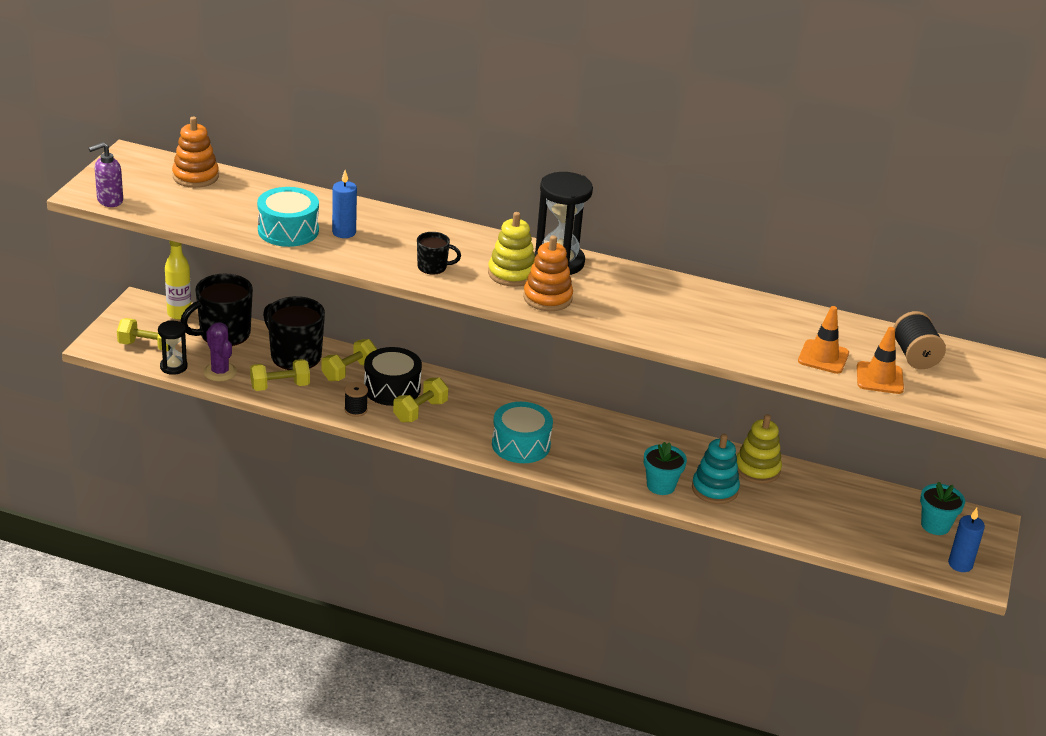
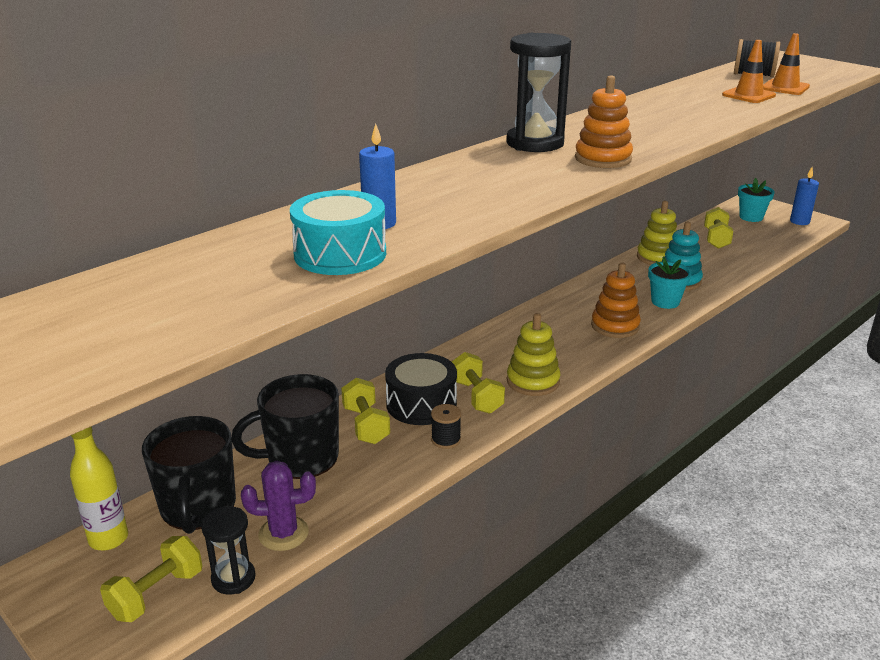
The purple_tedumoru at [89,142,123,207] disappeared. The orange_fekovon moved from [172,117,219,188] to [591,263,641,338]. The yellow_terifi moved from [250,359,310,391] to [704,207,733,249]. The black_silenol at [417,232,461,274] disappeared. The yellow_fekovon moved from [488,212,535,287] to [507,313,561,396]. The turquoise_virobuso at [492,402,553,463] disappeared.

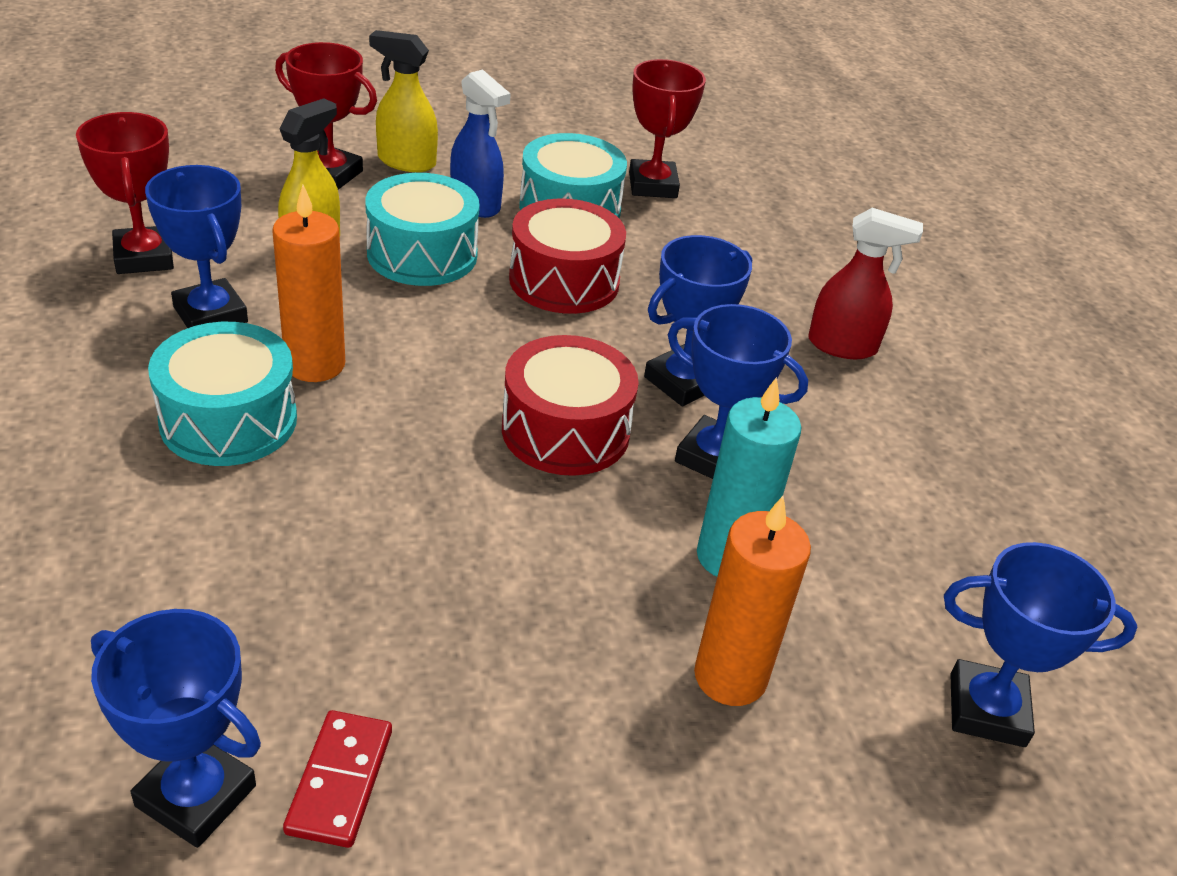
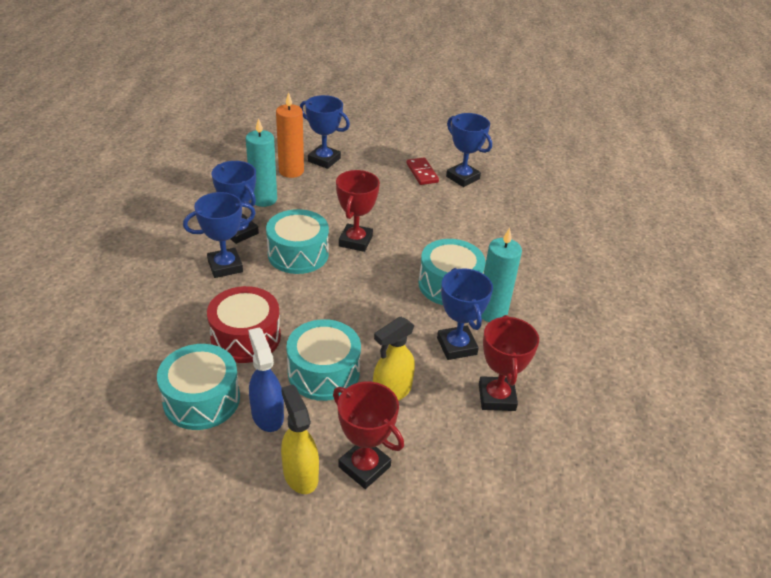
The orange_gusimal at [272,185,345,382] disappeared. The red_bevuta at [283,710,392,848] turned 45 degrees counterclockwise. The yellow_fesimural at [369,30,438,172] turned 150 degrees counterclockwise. The red_virobuso at [502,335,639,476] became the turquoise_virobuso at [266,209,329,274]. The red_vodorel moved from [629,59,706,198] to [336,170,380,252]. The red_fesimural at [808,208,923,359] disappeared. The blue_vodorel moved from [944,542,1137,747] to [300,95,350,169]. The turquoise_gusimal at [481,228,522,322] appeared.

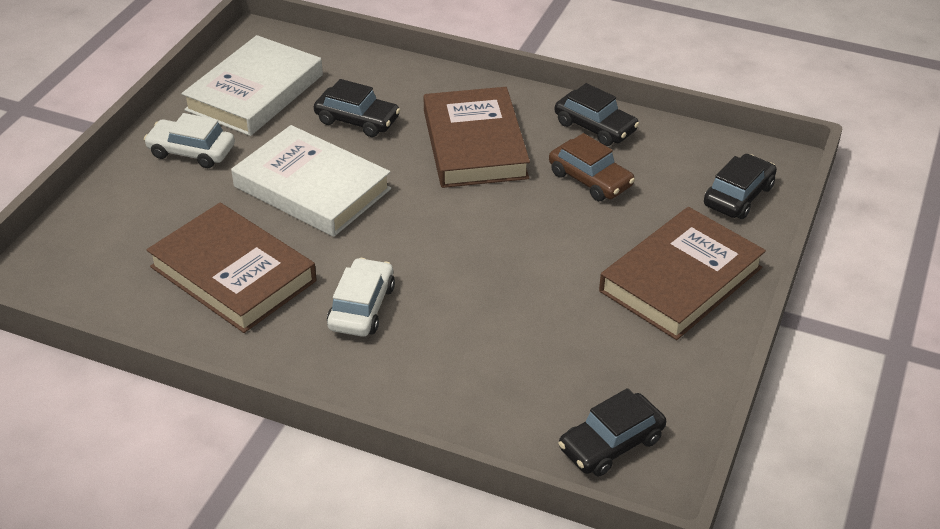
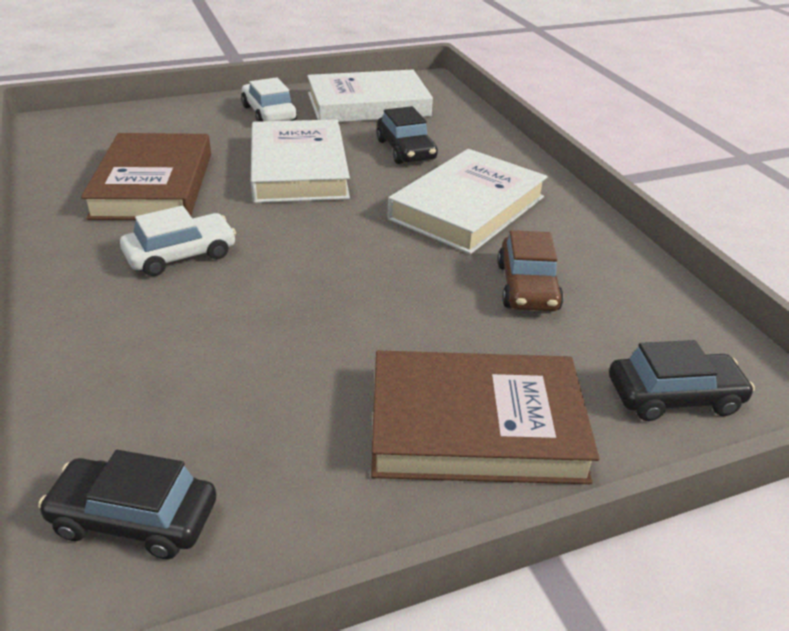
The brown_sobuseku at [423,87,530,188] became the white_sobuseku at [387,149,548,254]. The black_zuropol at [555,83,639,146] disappeared.

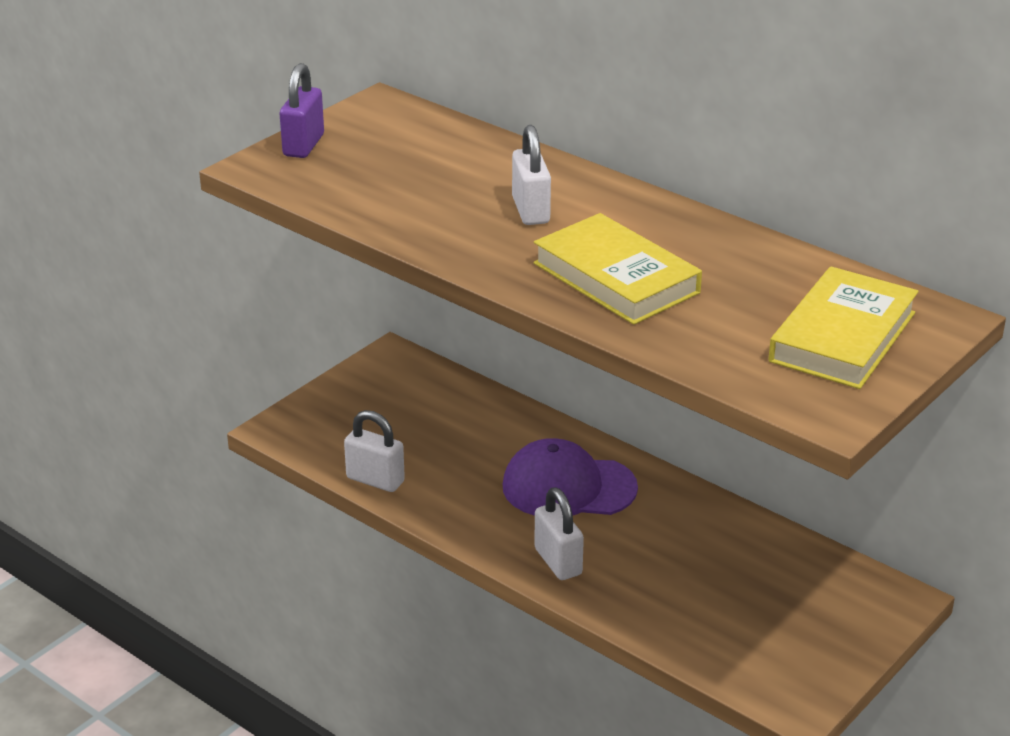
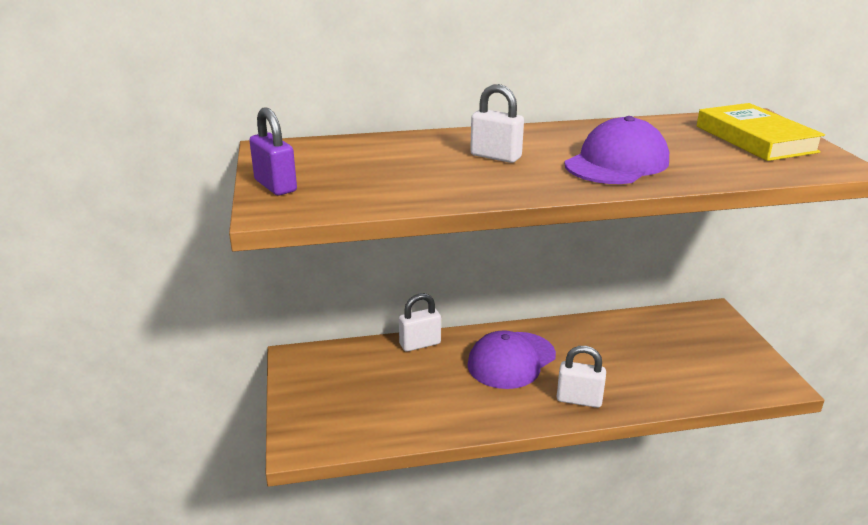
The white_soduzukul moved from [344,410,405,492] to [399,293,441,352]. The yellow_sobuseku at [533,213,702,325] was replaced by the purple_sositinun at [564,116,669,184].

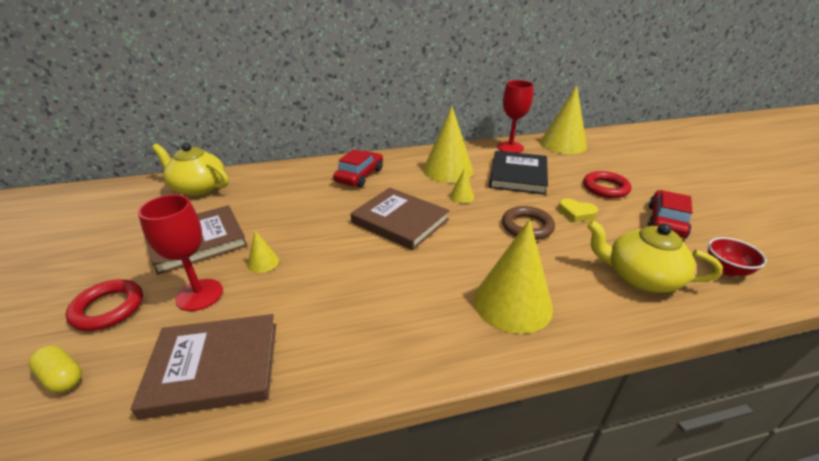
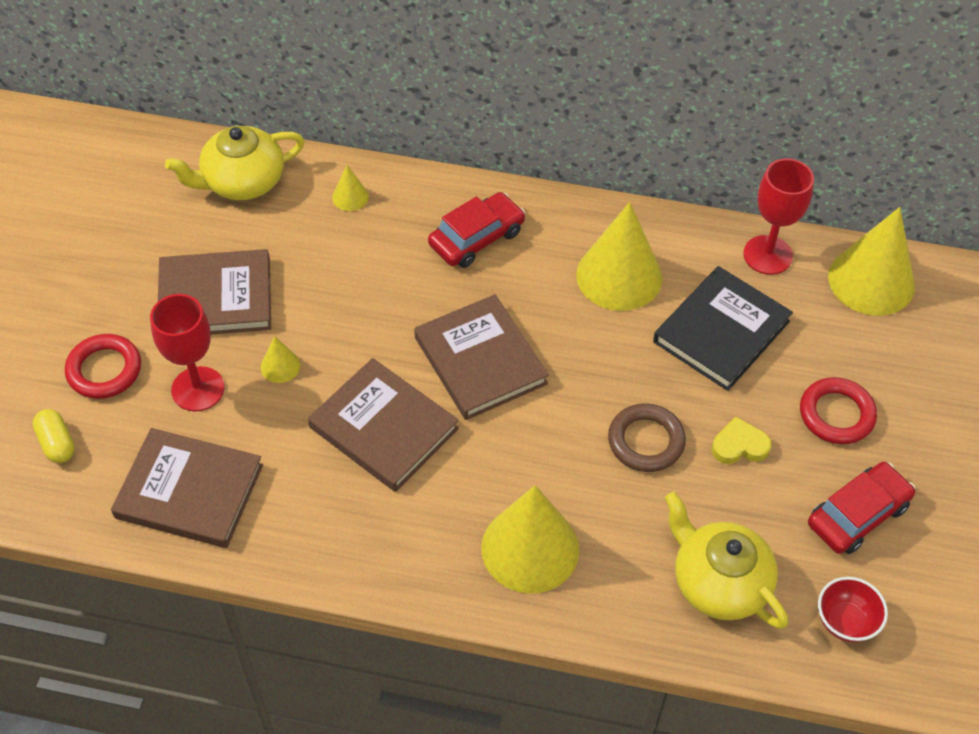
The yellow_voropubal at [152,143,229,196] turned 75 degrees counterclockwise. The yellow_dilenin moved from [450,168,474,203] to [332,165,369,211]. The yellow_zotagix at [558,198,598,222] turned 120 degrees clockwise. The brown_sobuseku at [308,358,459,492] appeared.

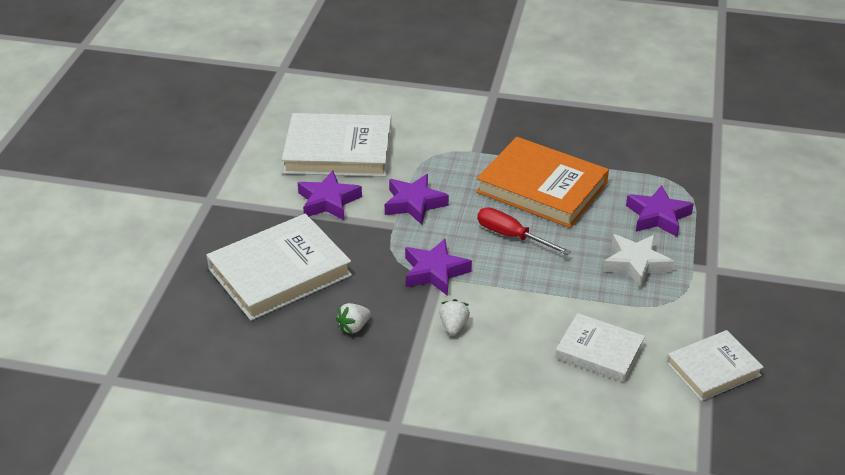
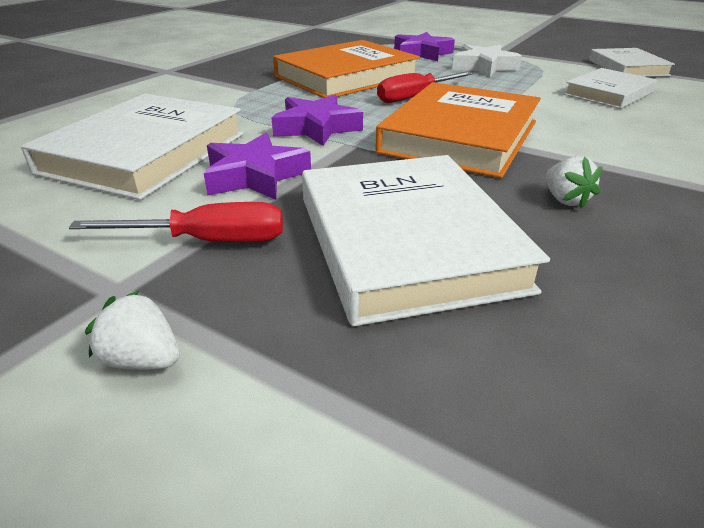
The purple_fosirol at [405,239,472,296] was replaced by the orange_sobuseku at [375,82,541,178]. The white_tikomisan moved from [439,299,470,335] to [85,290,180,370]. The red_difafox at [69,202,283,242] appeared.

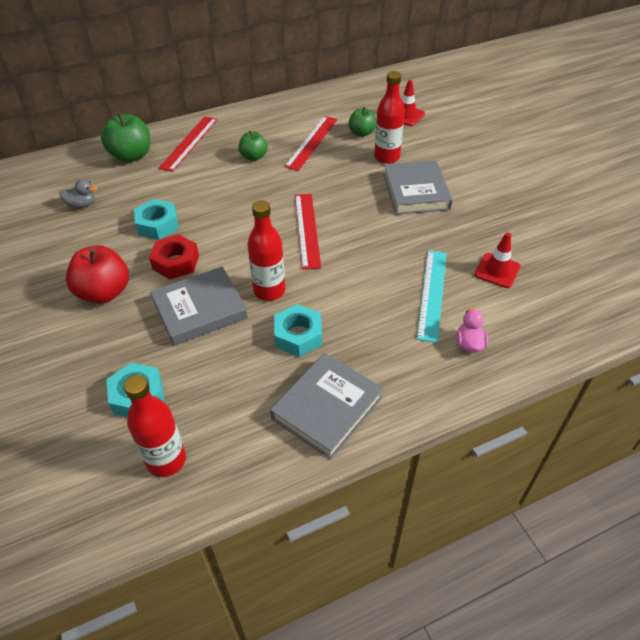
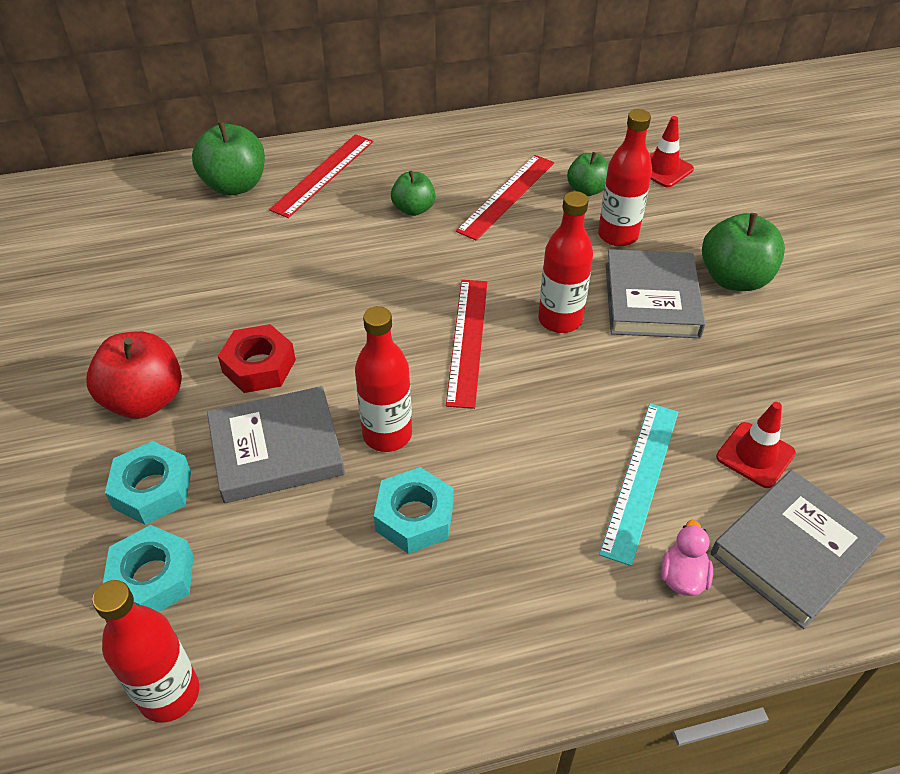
The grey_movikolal at [59,179,98,208] disappeared. The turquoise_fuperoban moved from [134,199,178,240] to [105,441,191,525]. The grey_sobuseku moved from [270,353,384,460] to [711,470,886,629]. The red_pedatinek at [538,191,593,333] appeared. The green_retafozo at [702,213,785,291] appeared.

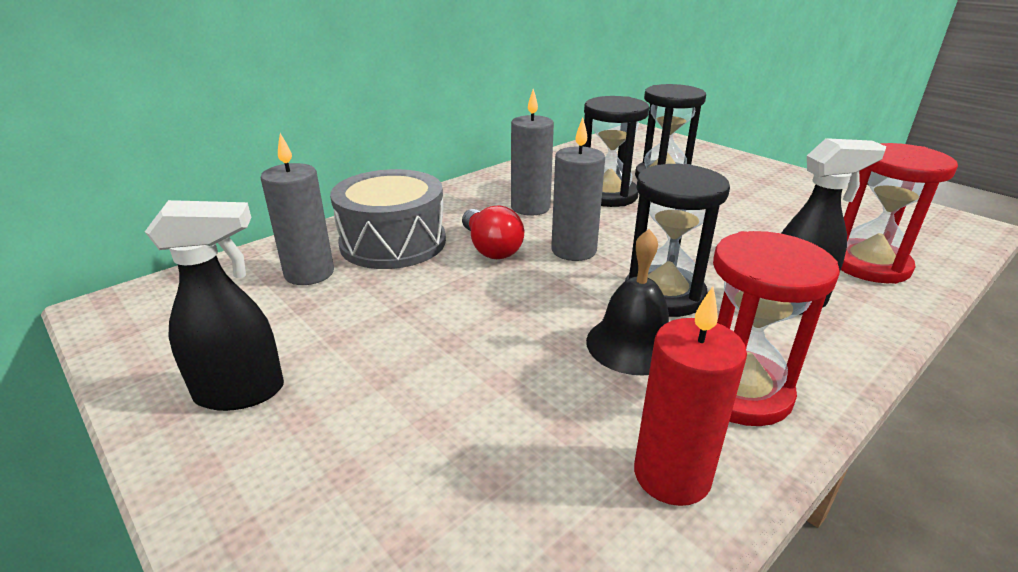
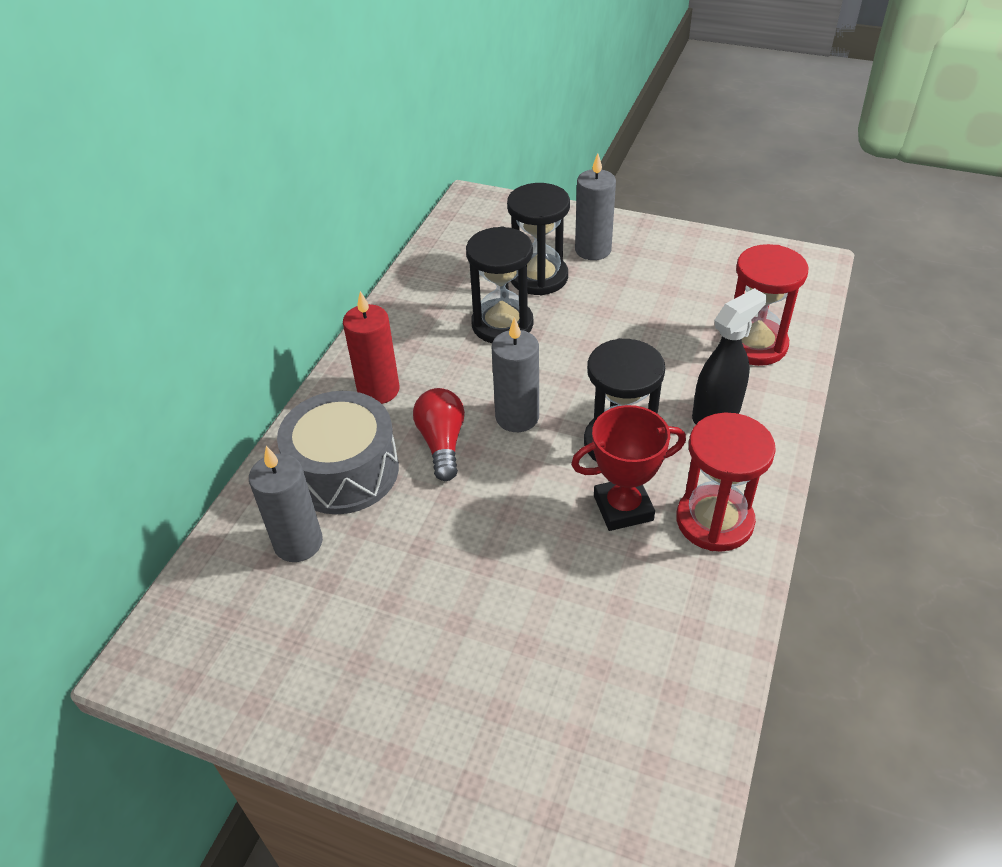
The black_fesimural at [145,200,284,411] disappeared. The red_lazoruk at [462,205,524,259] turned 135 degrees counterclockwise. The grey_gusimal moved from [511,89,554,215] to [575,153,616,260]. The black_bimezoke at [586,229,669,376] was replaced by the red_vodorel at [571,405,686,531]. The red_gusimal moved from [634,286,747,506] to [343,291,400,404].

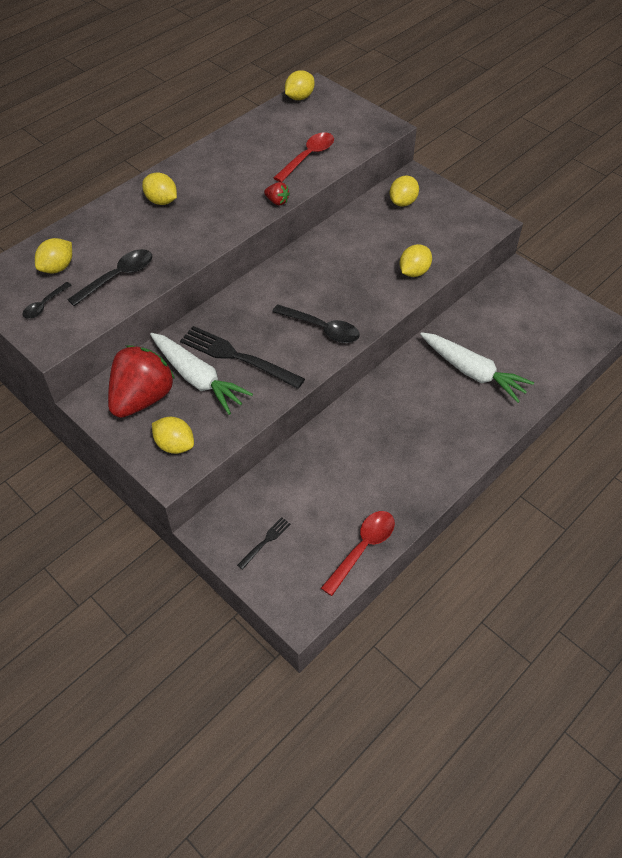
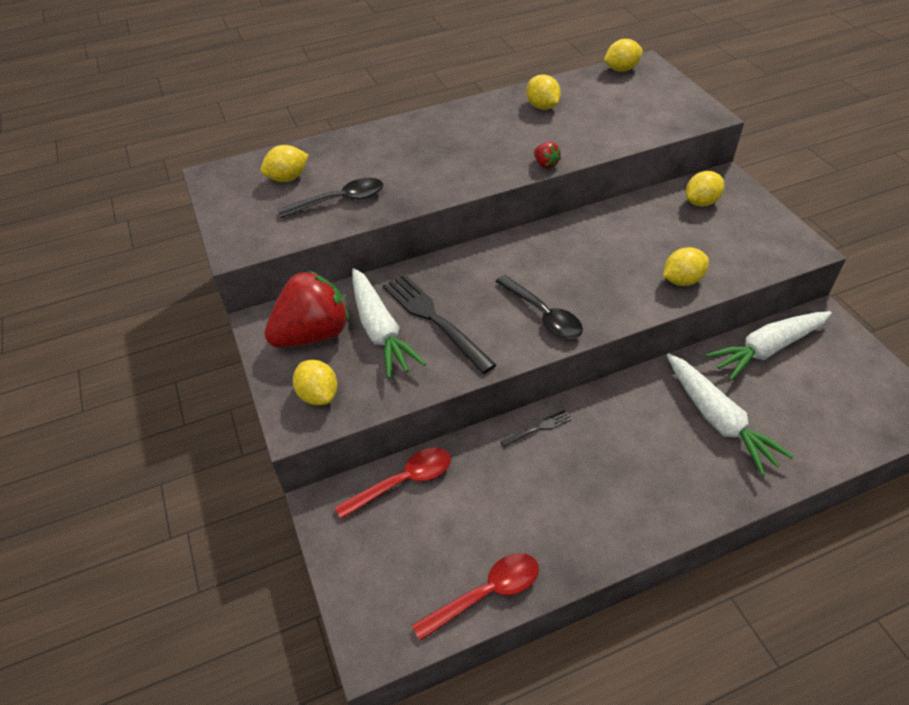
The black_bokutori at [22,282,71,319] disappeared. The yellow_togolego moved from [142,173,177,205] to [526,74,561,110]. The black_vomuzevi moved from [237,517,290,570] to [500,410,572,448]. The red_bokutori moved from [274,132,334,182] to [335,447,451,520]. The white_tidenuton at [705,311,832,381] appeared.

